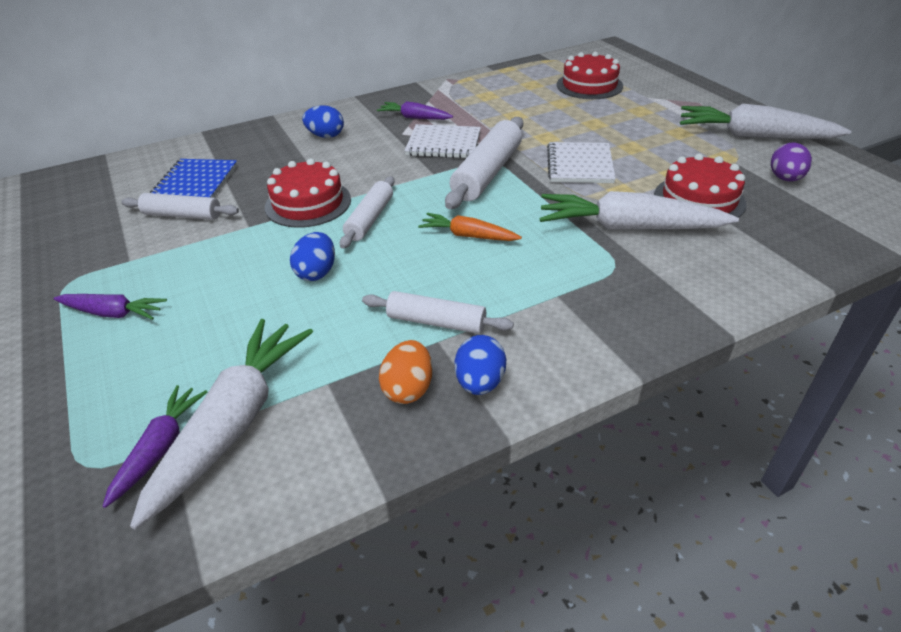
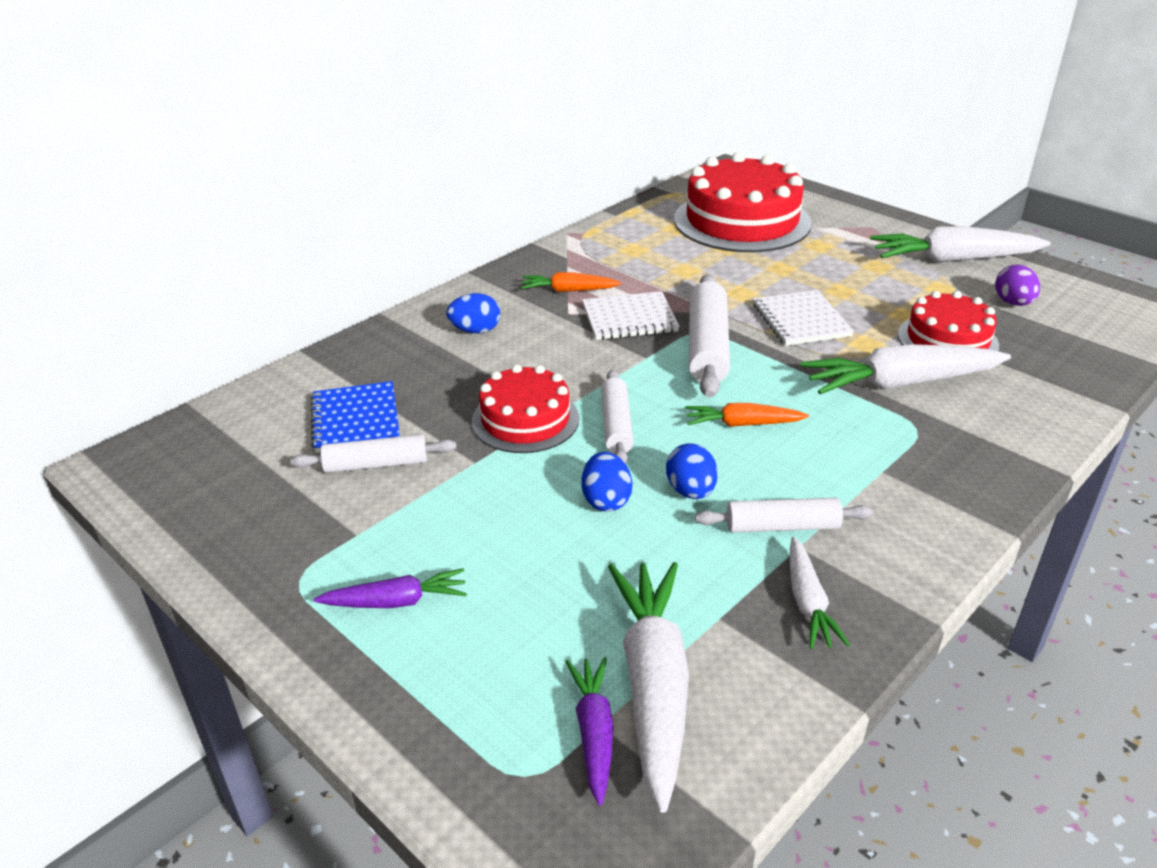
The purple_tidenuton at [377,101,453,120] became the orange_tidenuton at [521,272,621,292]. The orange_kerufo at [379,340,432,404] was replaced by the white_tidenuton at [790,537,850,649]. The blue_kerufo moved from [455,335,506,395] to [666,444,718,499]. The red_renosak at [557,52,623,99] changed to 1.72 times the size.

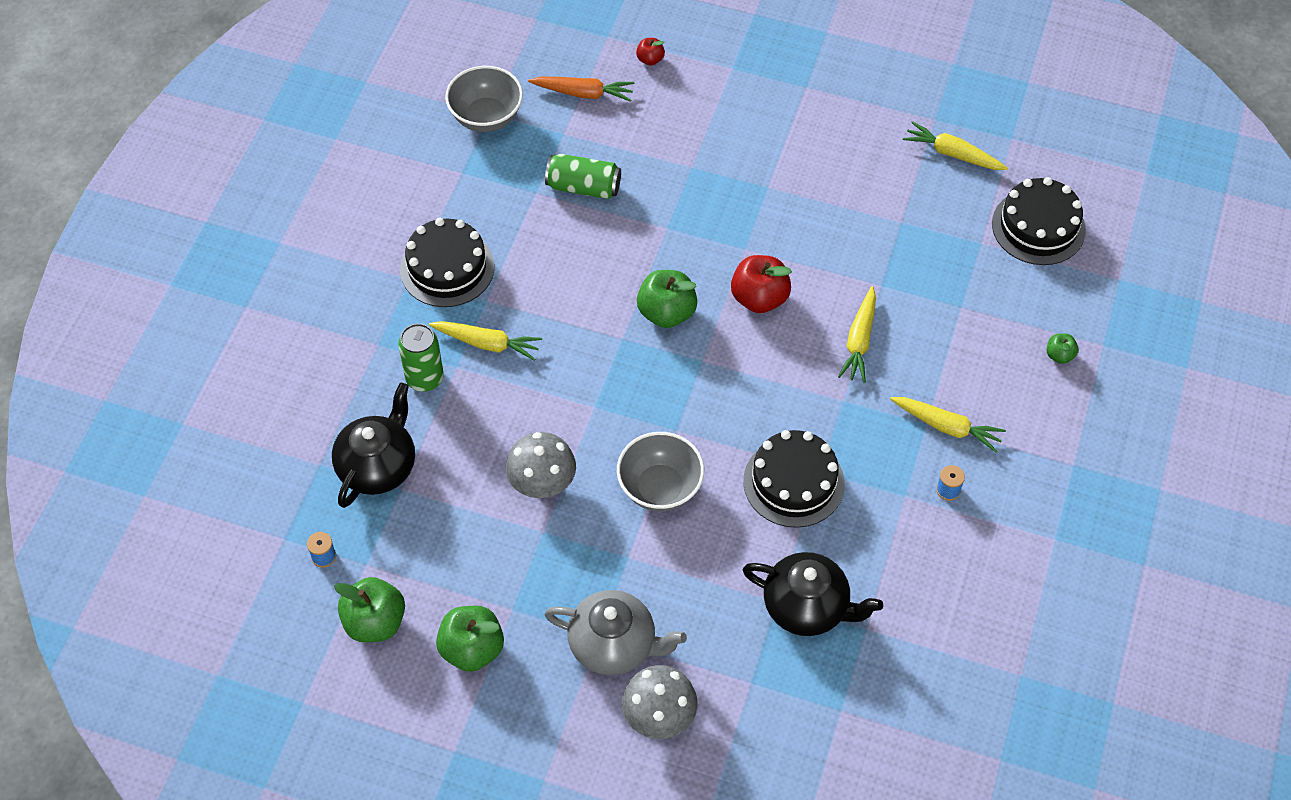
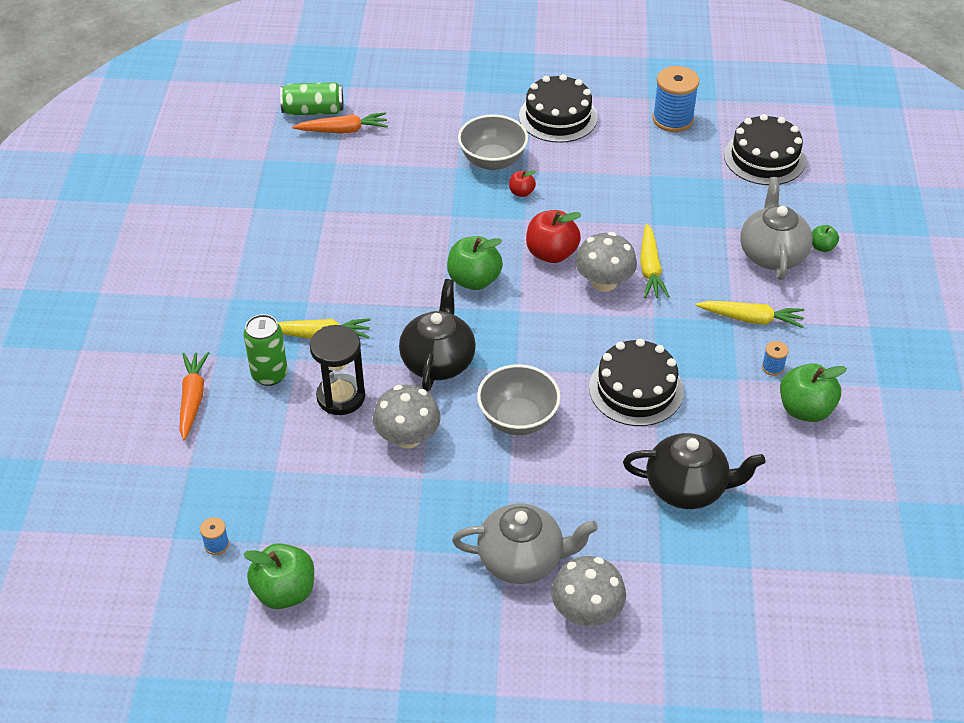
The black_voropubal moved from [332,382,415,508] to [399,279,476,392]. The black_renosak moved from [400,218,494,307] to [519,74,598,143]. The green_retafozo moved from [436,606,504,672] to [780,363,847,422]. The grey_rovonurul moved from [445,66,523,132] to [458,115,528,170]. The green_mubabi moved from [545,154,621,199] to [280,82,343,115]. The red_retafozo moved from [636,38,665,66] to [509,171,536,197]. The yellow_tidenuton at [903,121,1008,170] was replaced by the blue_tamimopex at [653,66,699,132]. The orange_tidenuton at [179,352,209,440] appeared. The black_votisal at [310,325,365,415] appeared. The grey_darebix at [575,232,637,292] appeared. The grey_voropubal at [740,177,813,280] appeared.

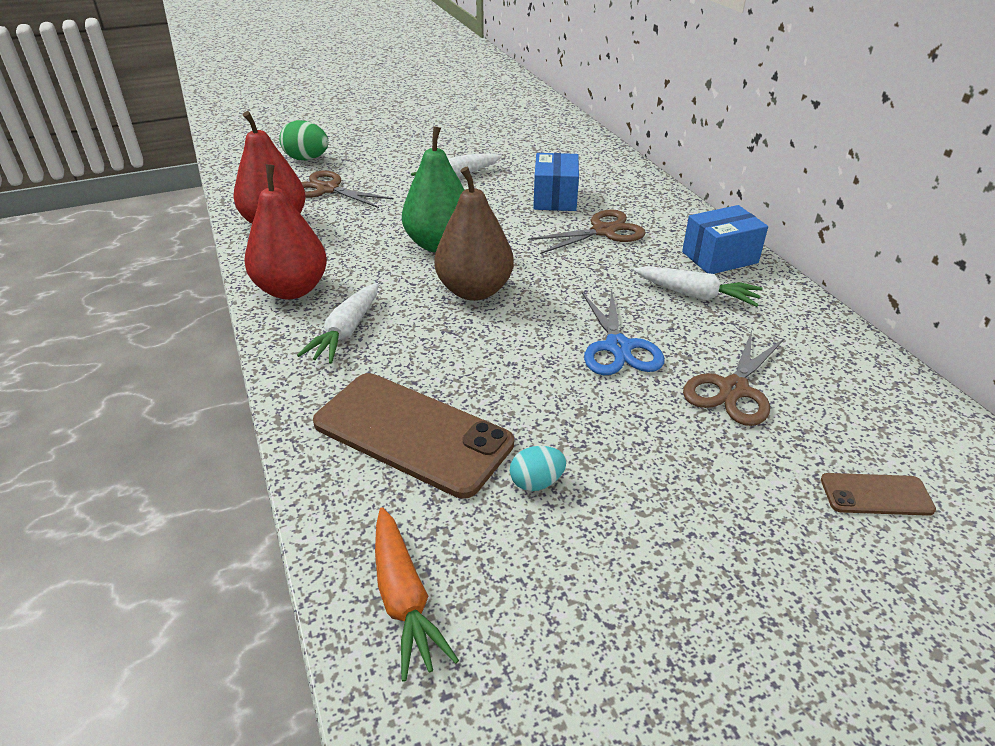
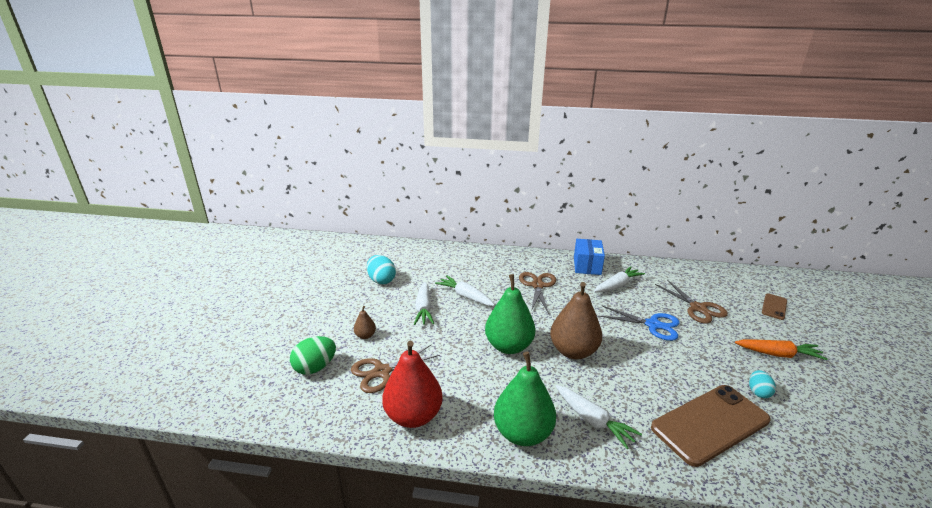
The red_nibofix at [244,164,327,299] became the green_nibofix at [494,352,556,446]. The orange_tidenuton moved from [375,507,459,682] to [735,339,827,360]. The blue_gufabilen at [533,153,579,211] disappeared. The brown_nibofix at [354,306,376,339] appeared. The turquoise_kerufo at [367,255,396,284] appeared. The white_tidenuton at [435,275,495,306] appeared.

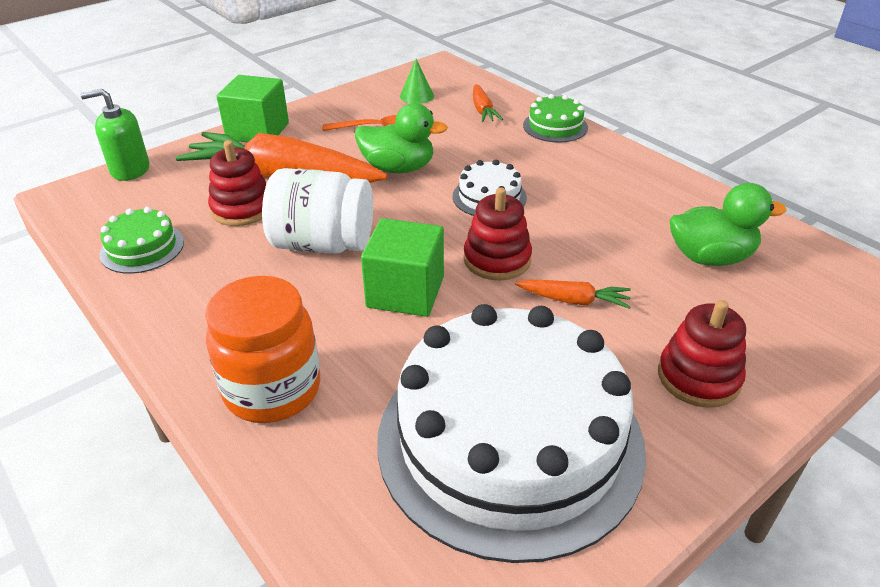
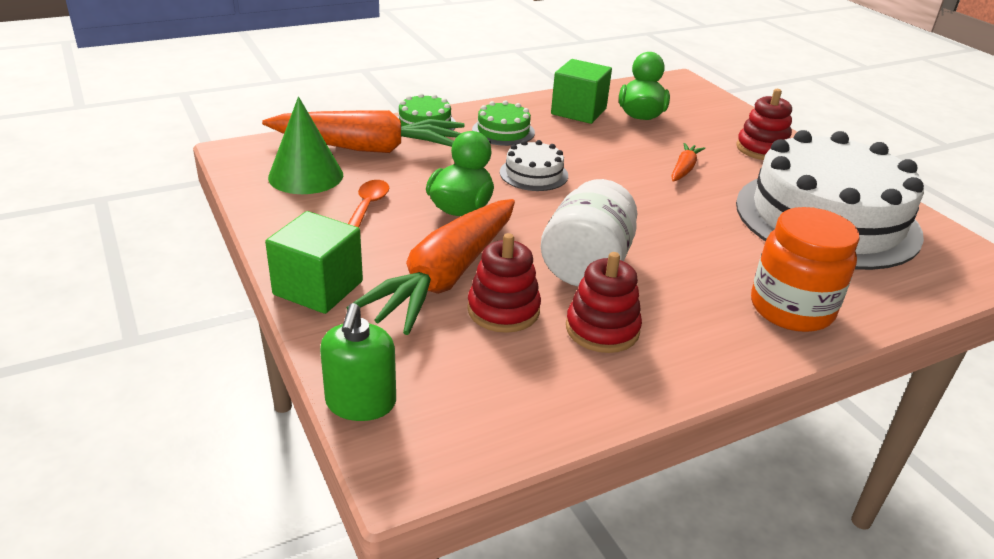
The green_renosak moved from [100,207,184,274] to [472,100,535,146]. The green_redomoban moved from [361,218,444,317] to [551,59,612,124]. The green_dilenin at [400,59,434,104] changed to 1.81 times the size. The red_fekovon moved from [464,187,532,280] to [566,252,642,353]. The orange_tidenuton at [473,84,503,122] changed to 2.31 times the size.

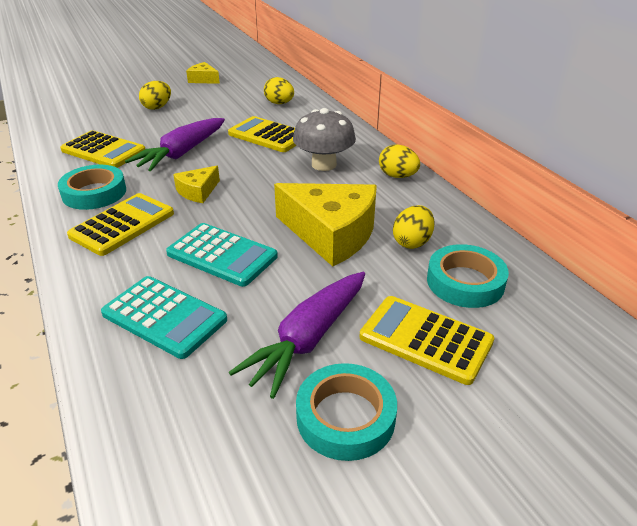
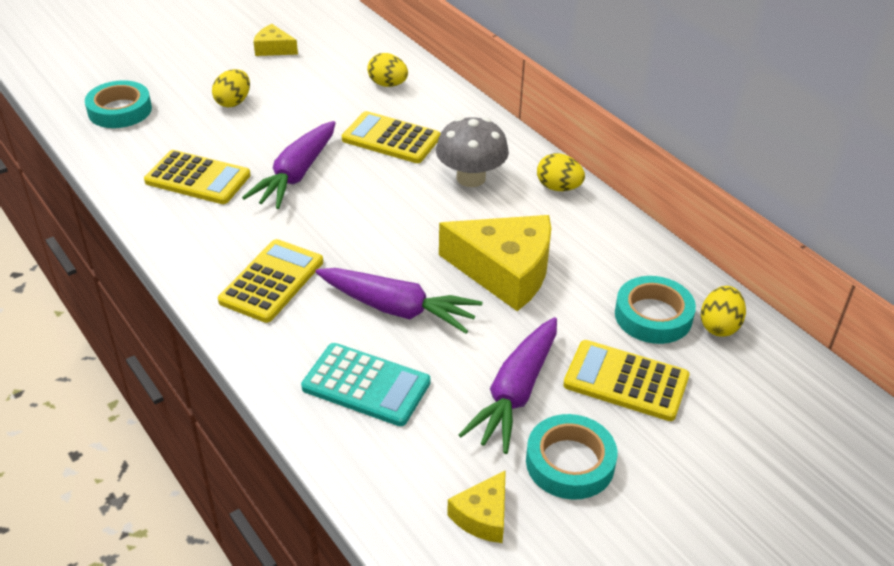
The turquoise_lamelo moved from [58,165,126,210] to [85,80,152,128]. The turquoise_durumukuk at [166,223,278,287] was replaced by the purple_tidenuton at [315,268,482,334]. The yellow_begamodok moved from [173,166,220,203] to [447,470,506,543]. The yellow_kerufo moved from [393,205,435,249] to [701,286,746,337].

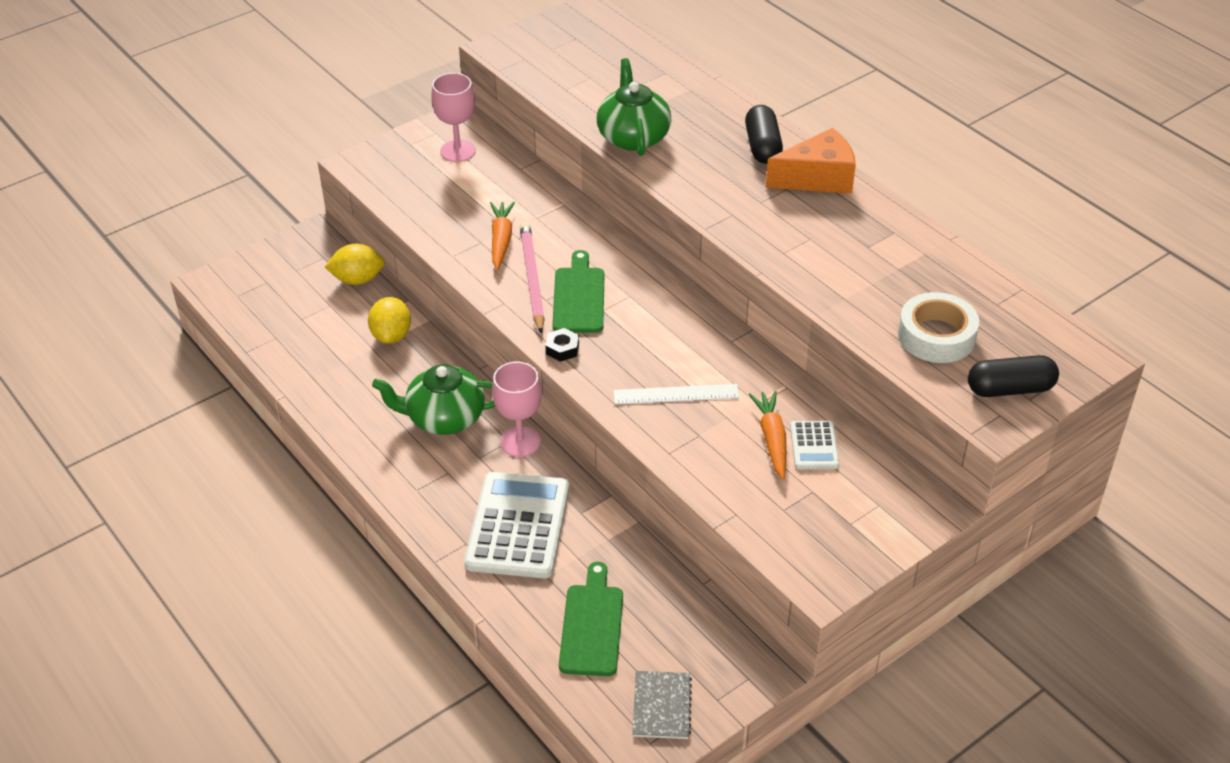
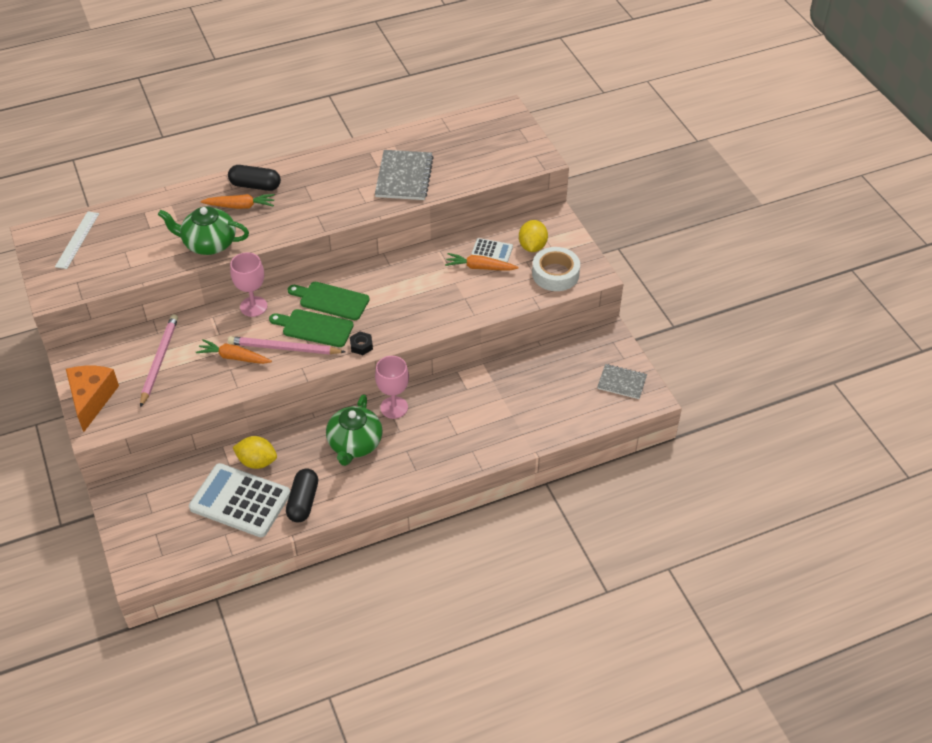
The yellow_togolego moved from [325,244,385,285] to [519,220,548,252]. The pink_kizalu moved from [431,73,476,162] to [230,252,267,317]. The white_durumukuk moved from [464,472,569,579] to [189,463,290,537]. The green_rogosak moved from [559,562,623,676] to [288,282,370,320]. The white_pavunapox moved from [613,384,739,405] to [55,211,99,269]. The orange_begamodok moved from [766,128,856,194] to [66,366,119,432]. The white_lamelo moved from [898,292,979,363] to [532,247,580,291]. The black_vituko moved from [968,355,1059,397] to [286,468,318,523]. The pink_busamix at [140,314,178,408] appeared. The orange_tidenuton at [200,194,275,209] appeared. The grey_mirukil at [375,150,434,200] appeared.

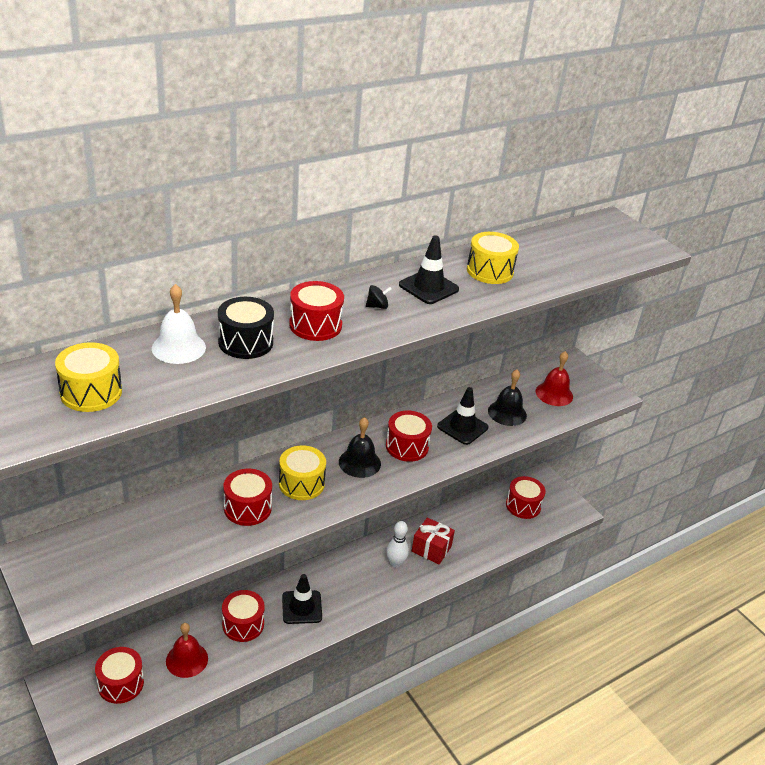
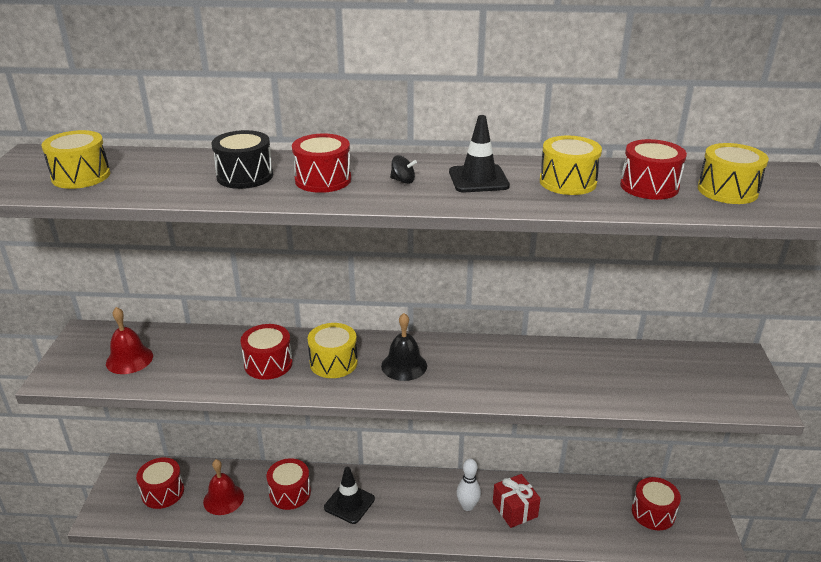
The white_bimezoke at [152,284,206,364] disappeared. The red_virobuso moved from [386,411,432,462] to [620,139,687,200]. The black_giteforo at [437,387,488,445] disappeared. The black_bimezoke at [488,370,527,426] disappeared. The red_bimezoke moved from [536,351,573,406] to [106,307,153,374]. The yellow_virobuso at [698,143,769,204] appeared.

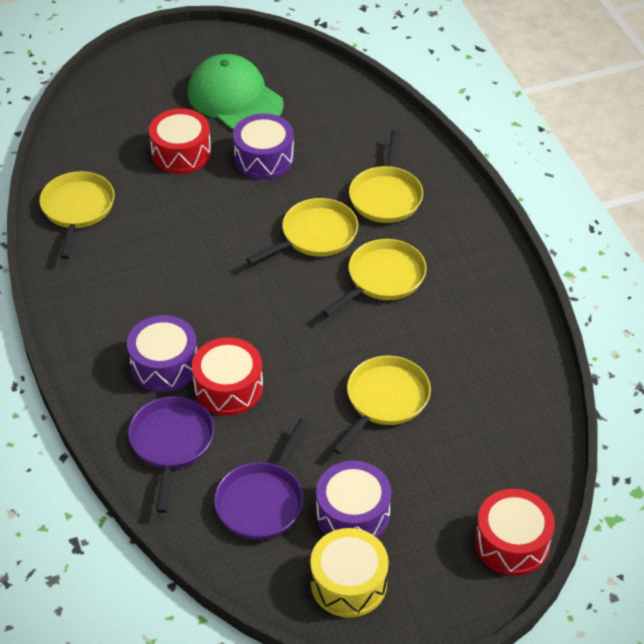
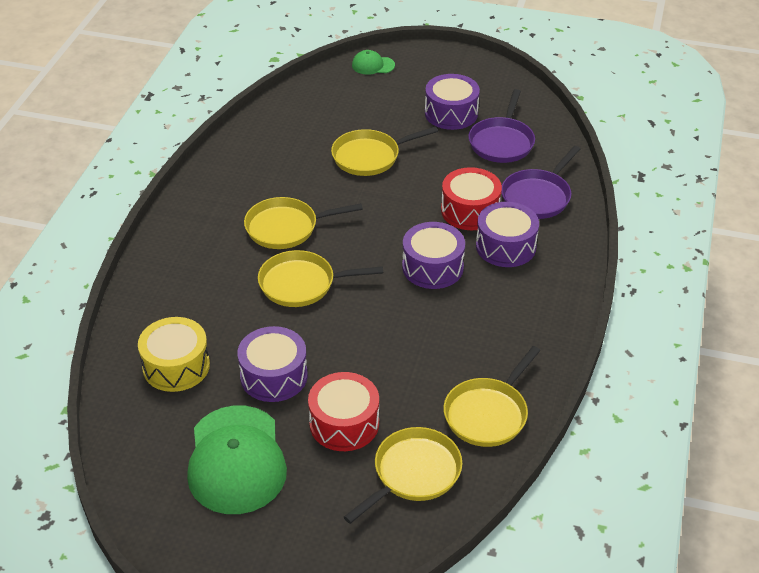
The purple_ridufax at [214,419,309,540] turned 135 degrees clockwise. The yellow_virobuso moved from [310,528,389,617] to [138,317,210,392]. The yellow_ridufax moved from [349,130,423,223] to [344,427,462,524]. The red_virobuso at [475,489,555,576] was replaced by the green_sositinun at [352,50,395,75]. The purple_virobuso at [402,222,465,289] appeared.

